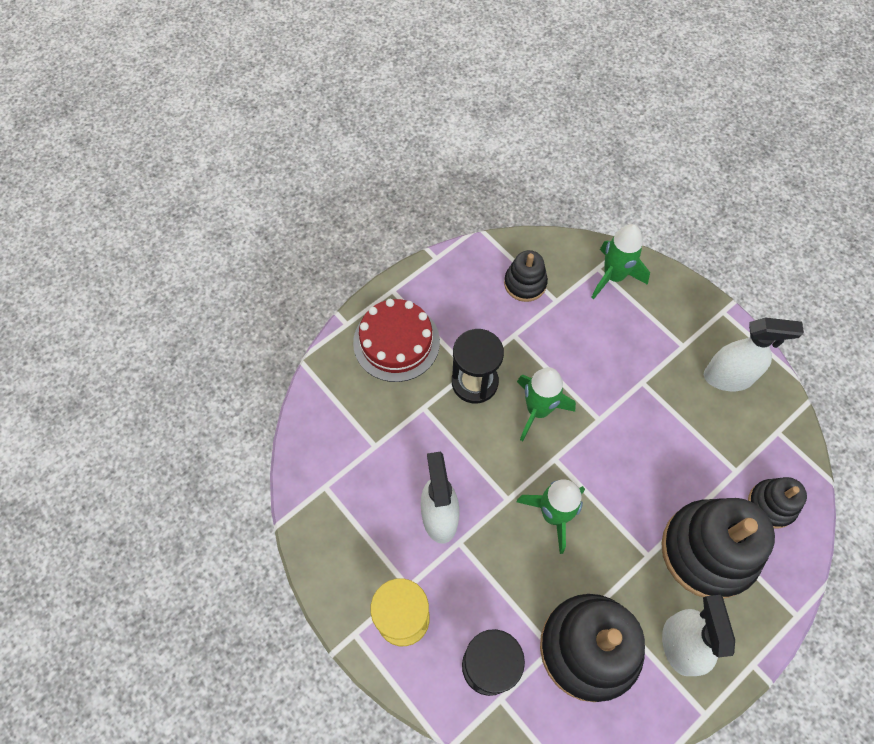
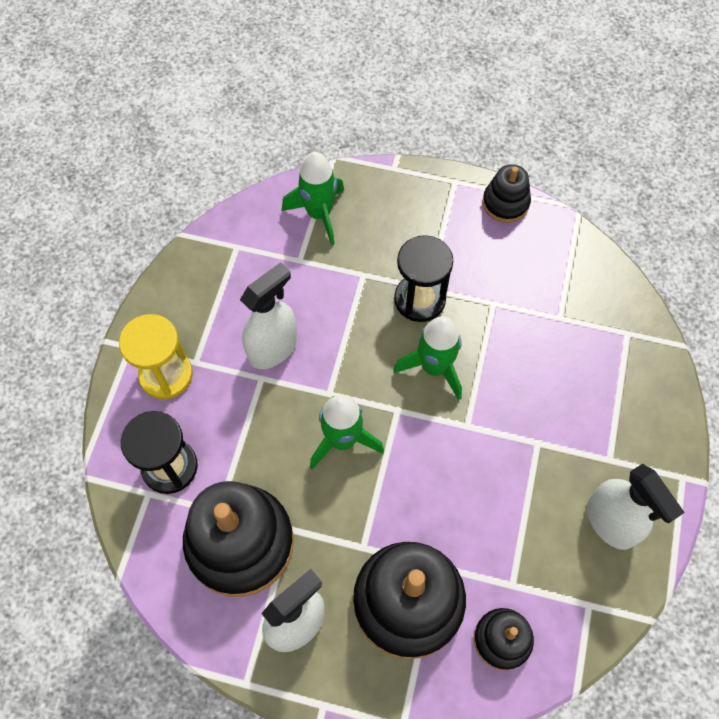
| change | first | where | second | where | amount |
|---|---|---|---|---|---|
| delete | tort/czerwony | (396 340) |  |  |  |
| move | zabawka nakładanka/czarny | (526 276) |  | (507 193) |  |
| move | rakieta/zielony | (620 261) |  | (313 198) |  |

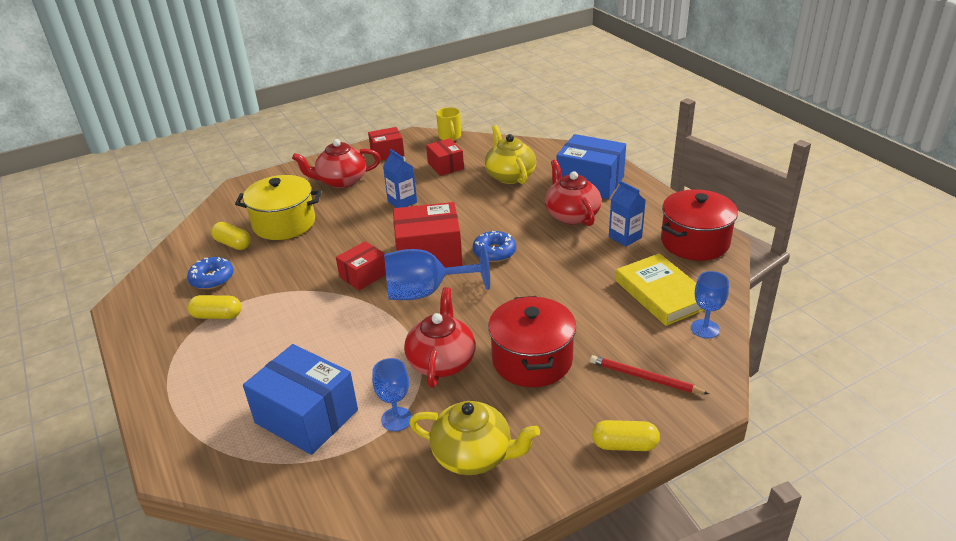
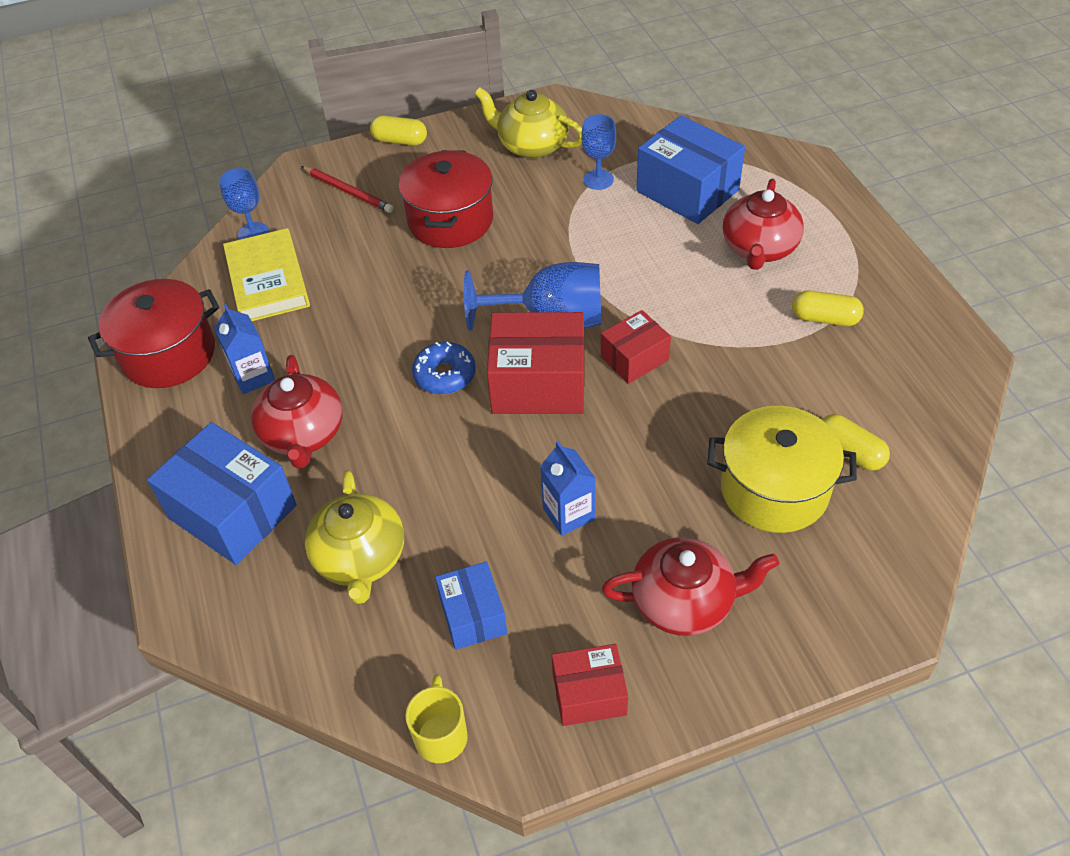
| change | first | where | second | where | amount |
|---|---|---|---|---|---|
| delete | donut/niebieski | (210 273) |  |  |  |
| move | imbryk/czerwony | (439 337) |  | (763 224) |  |
| recolor | pudełko/czerwony | (445 157) | pudełko/niebieski | (471 606) |  |

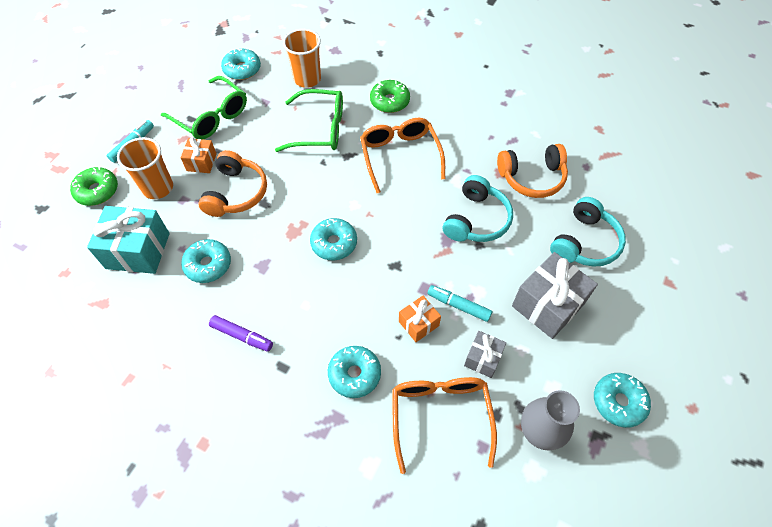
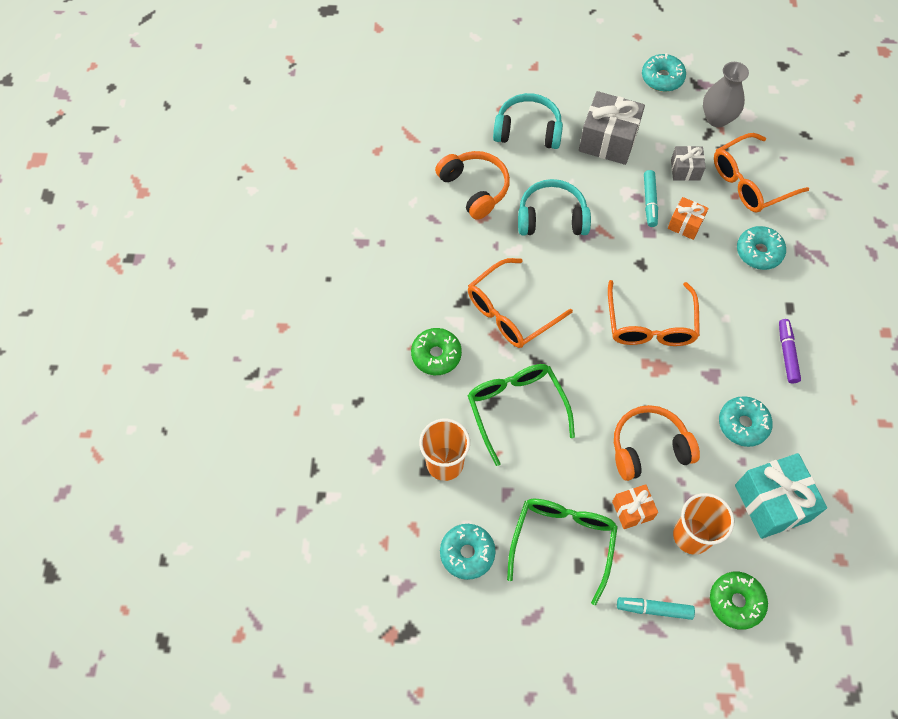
| change | first | where | second | where | amount |
|---|---|---|---|---|---|
| replace | donut/turkusowy | (333 239) | okulary/pomarańczowy | (654 313) |  |

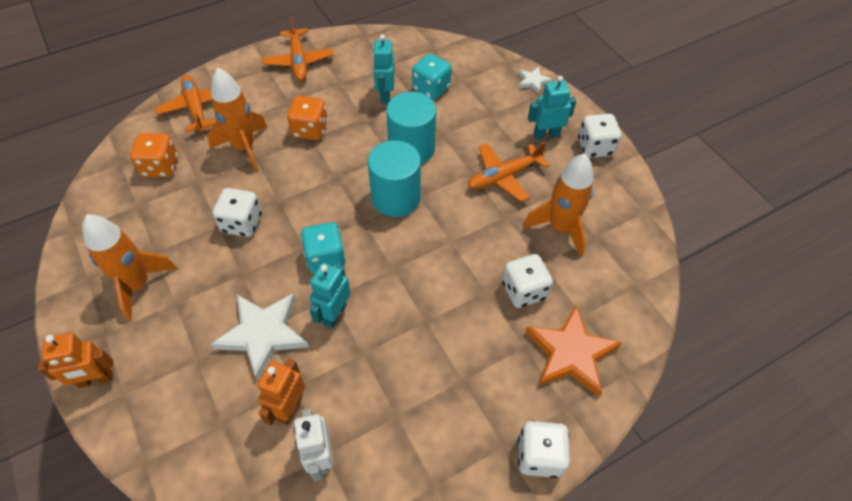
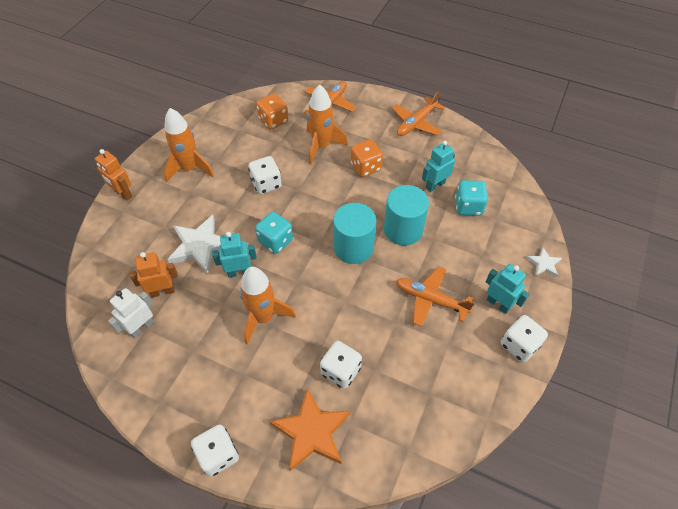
| change | first | where | second | where | amount |
|---|---|---|---|---|---|
| move | rakieta/pomarańczowy | (558 205) |  | (268 306) |  |

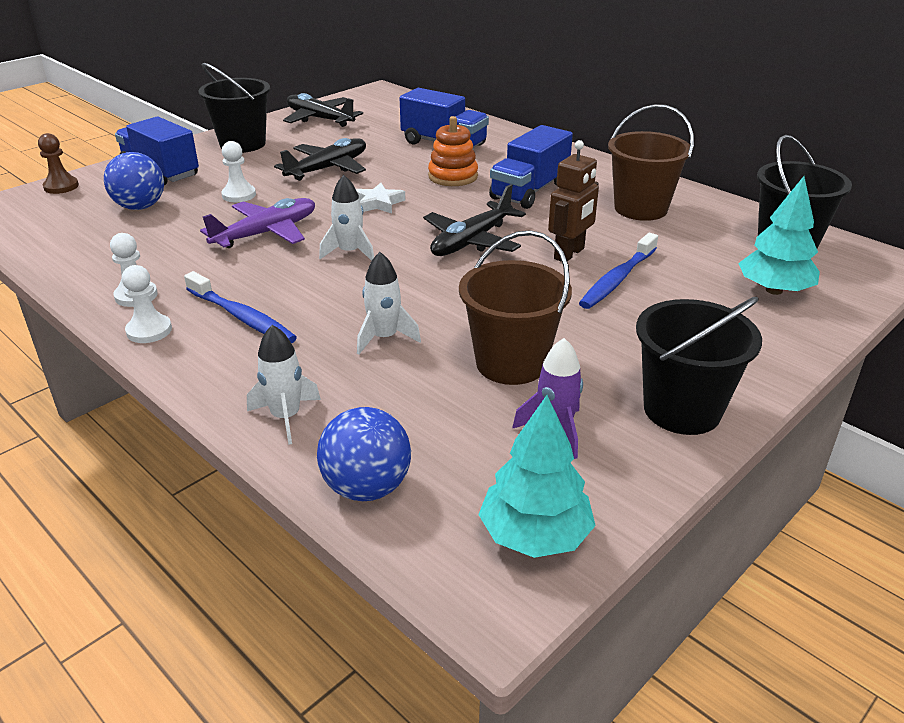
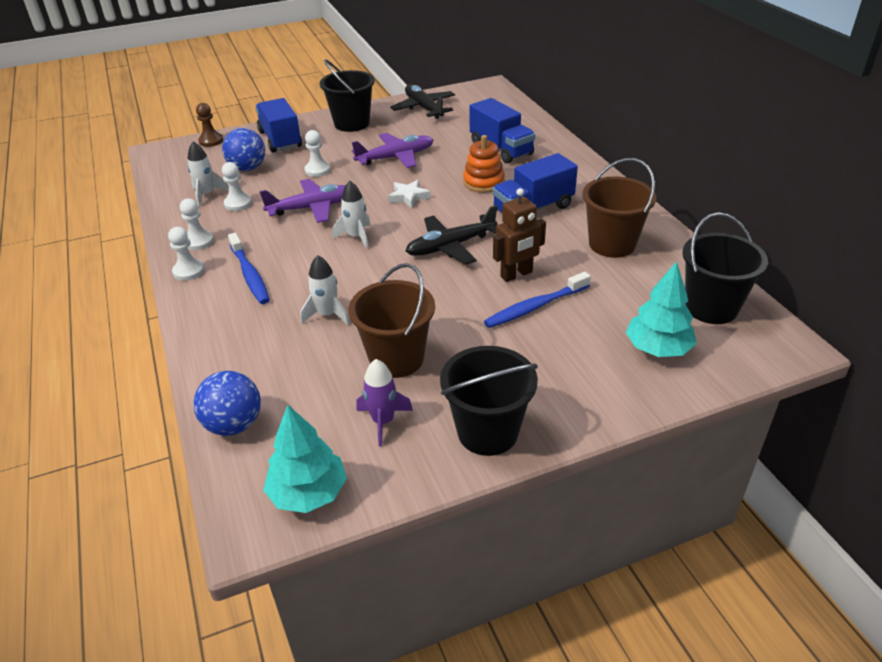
| change | first | where | second | where | amount |
|---|---|---|---|---|---|
| insert |  |  | pionek/biały | (237 186) |  |
| move | rakieta/biały | (284 385) |  | (208 174) |  |
| recolor | samolot/czarny | (320 159) | samolot/fioletowy | (393 150) |  |

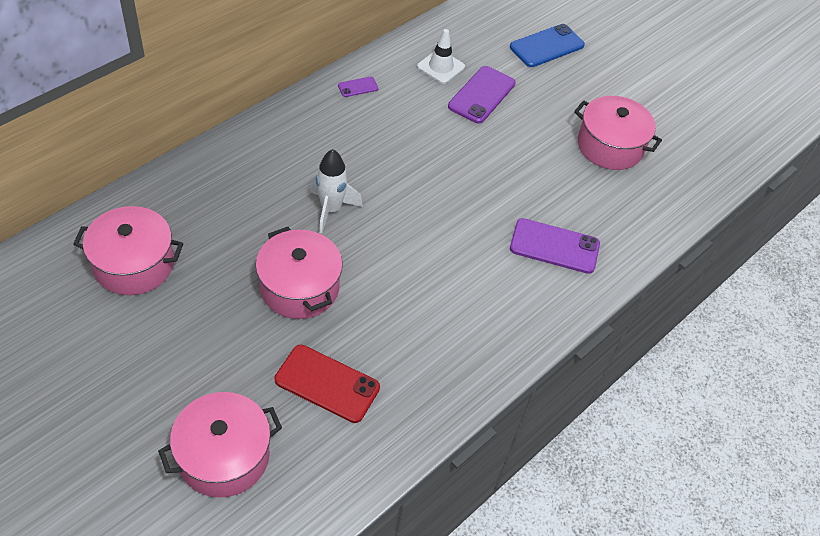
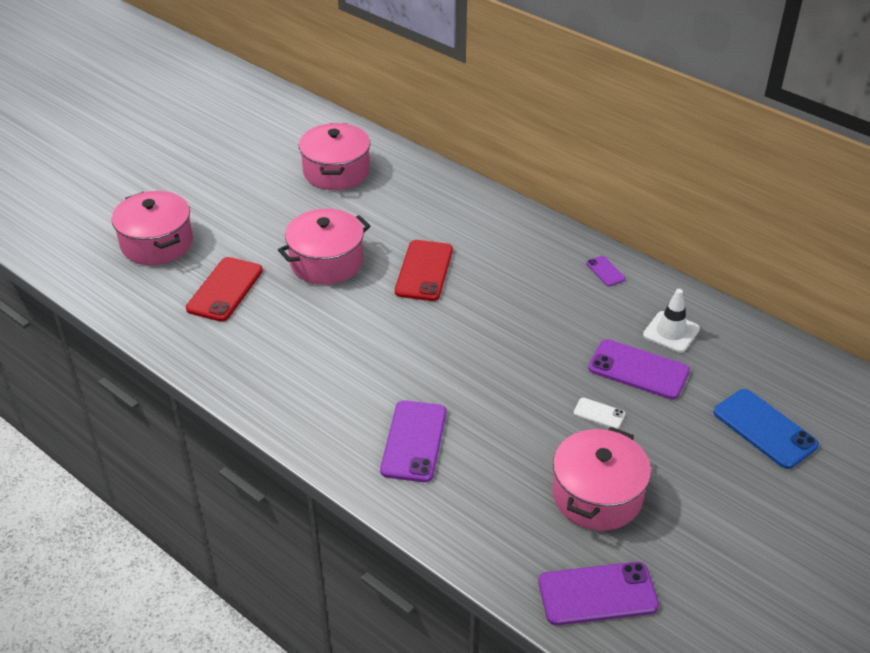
| change | first | where | second | where | amount |
|---|---|---|---|---|---|
| insert |  |  | telefon/fioletowy | (598 593) |  |
| insert |  |  | telefon/biały | (599 413) |  |
| replace | rakieta/biały | (336 191) | telefon/czerwony | (424 270) |  |

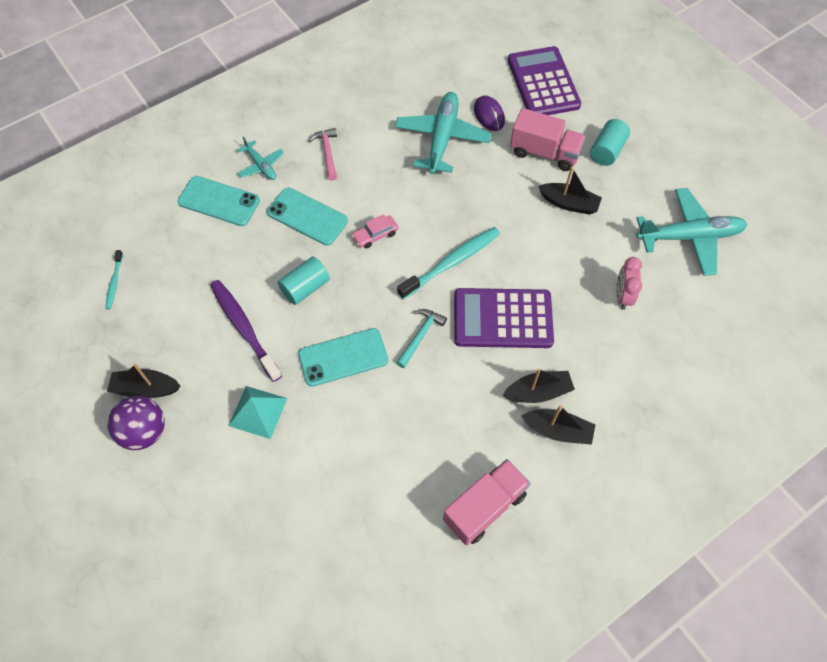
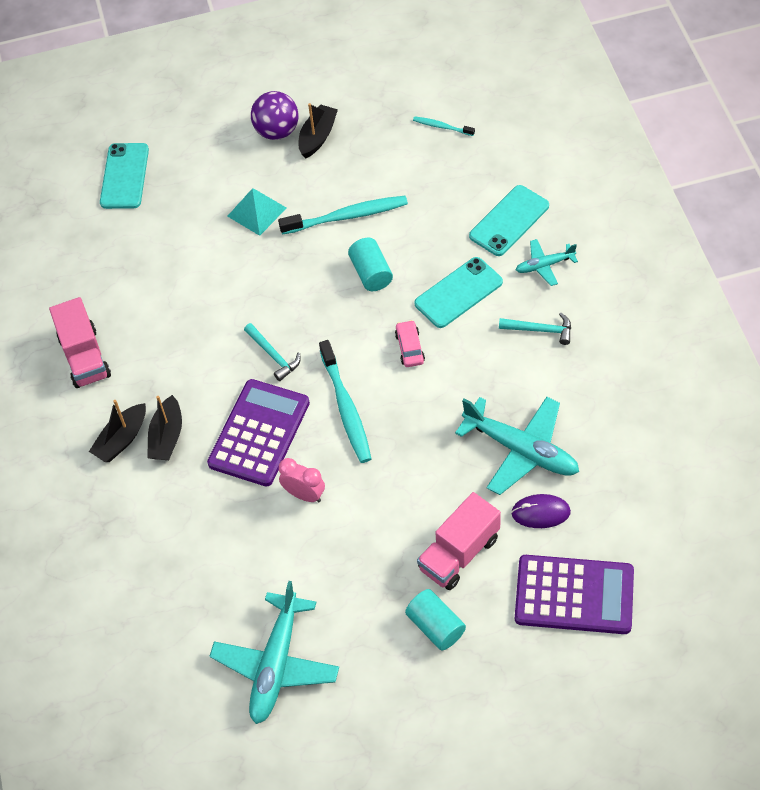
| change | first | where | second | where | amount |
|---|---|---|---|---|---|
| delete | łódka/czarny | (570 191) |  |  |  |
| move | telefon/turkusowy | (343 357) |  | (124 176) |  |
| move | budzik/różowy | (629 283) |  | (302 480) |  |
| recolor | szczoteczka do zębów/fioletowy | (246 331) | szczoteczka do zębów/turkusowy | (343 215) |  |
| recolor | młotek/różowy | (323 154) | młotek/turkusowy | (535 329) |  |

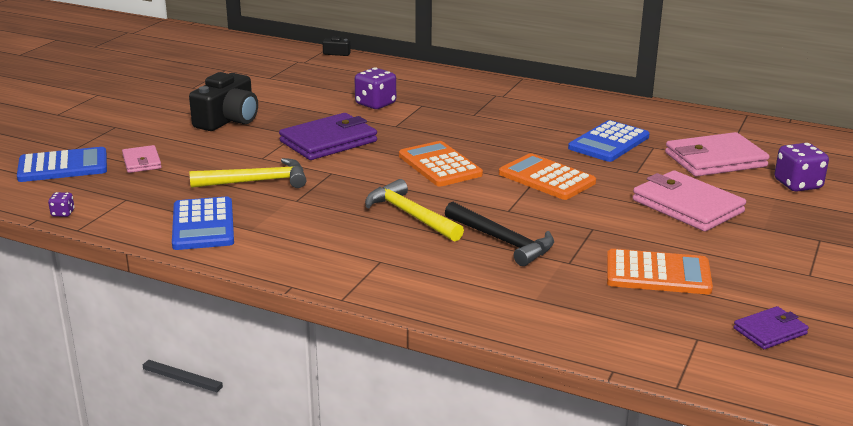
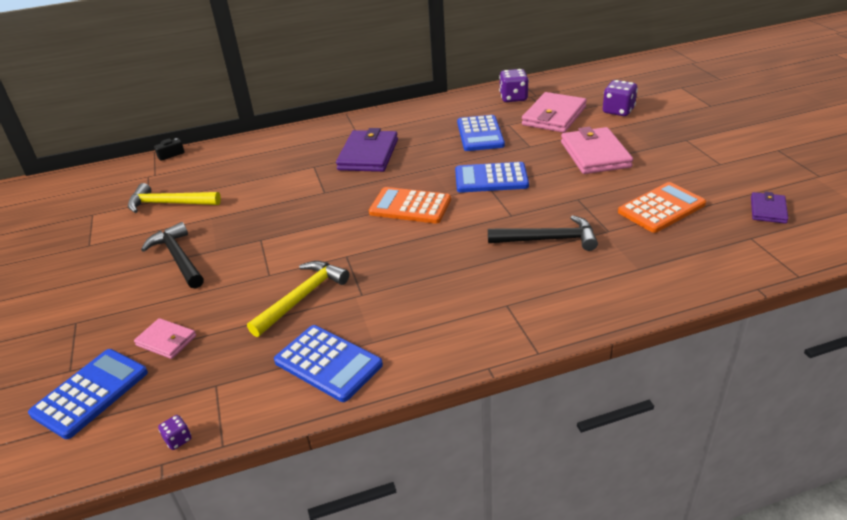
| change | first | where | second | where | amount |
|---|---|---|---|---|---|
| move | portfel/fioletowy | (328 136) |  | (367 150) |  |
| move | kostka do gry/fioletowy | (375 88) |  | (514 85) |  |
| move | młotek/żółty | (414 210) |  | (174 198) |  |
| replace | aparat fotograficzny/czarny | (223 101) | młotek/czarny | (172 255) |  |
| recolor | kalkulator/pomarańczowy | (547 176) | kalkulator/niebieski | (492 177) |  |
| rotate | portfel/różowy | (689 201) |  | (597 150) | 75 degrees clockwise |

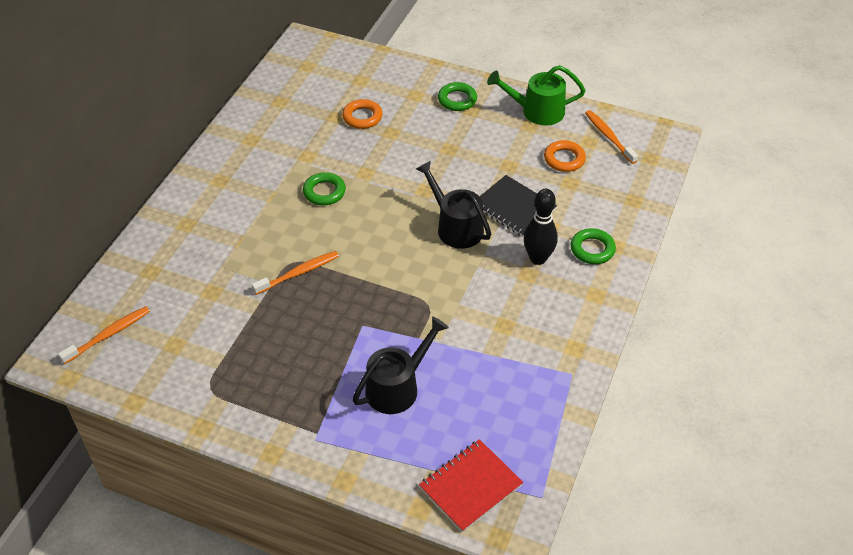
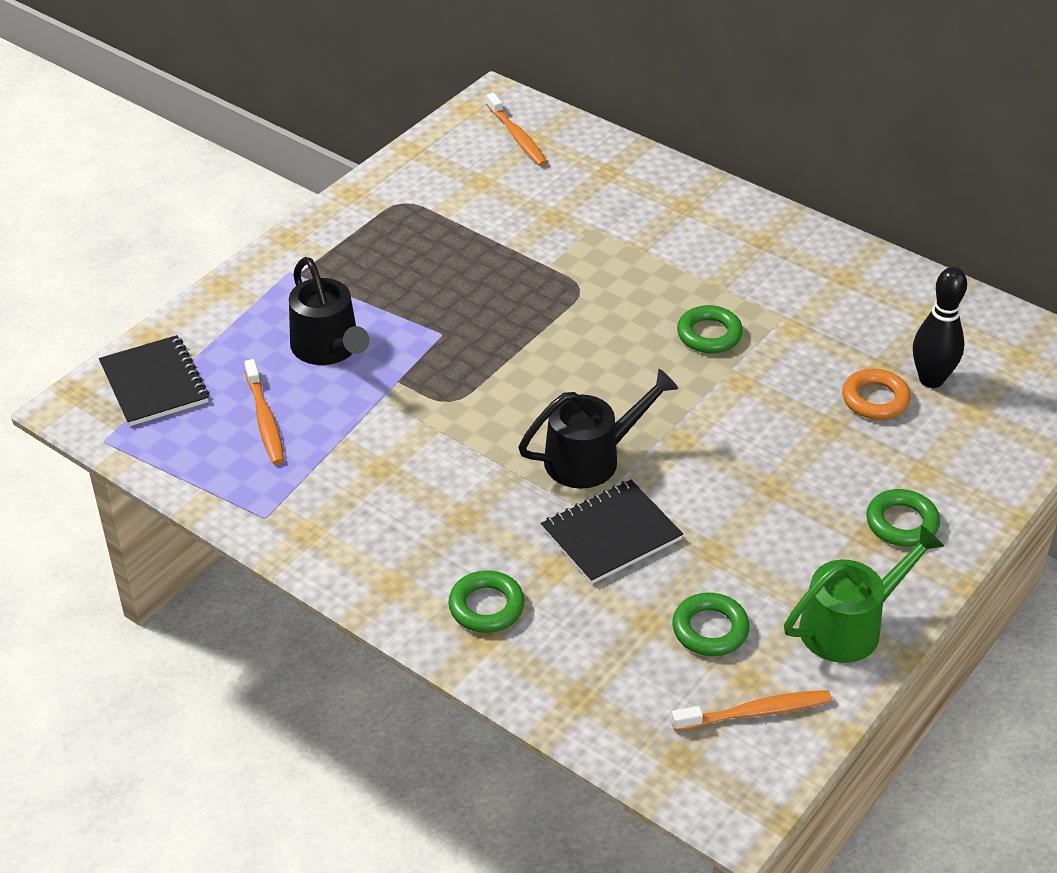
| change | first | where | second | where | amount |
|---|---|---|---|---|---|
| move | szczoteczka do zębów/pomarańczowy | (295 273) |  | (264 412) |  |
| move | kręgiel/czarny | (541 227) |  | (940 327) |  |
| recolor | zeszyt/czerwony | (471 485) | zeszyt/czarny | (154 380) |  |
| recolor | pierścień/pomarańczowy | (565 156) | pierścień/zielony | (711 624) |  |
| rotate | konewka/zielony | (536 95) |  | (864 594) | 45 degrees clockwise |

